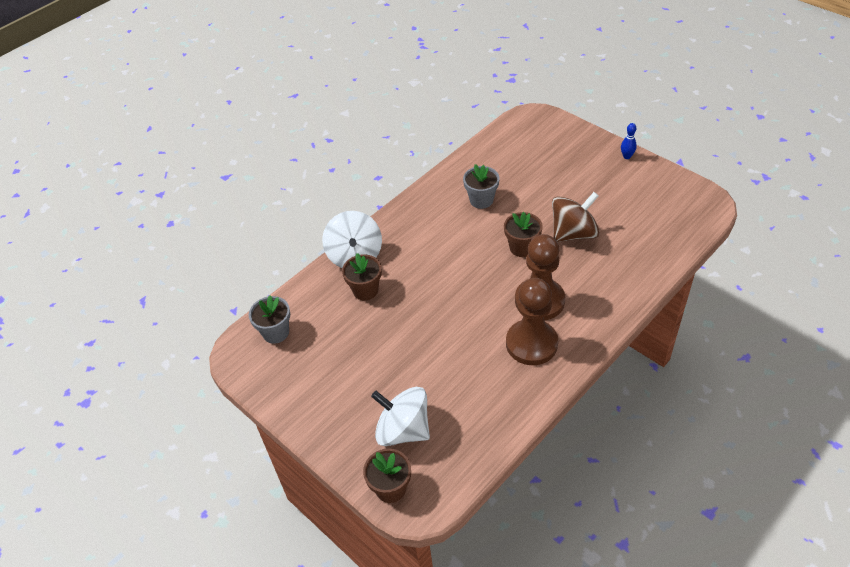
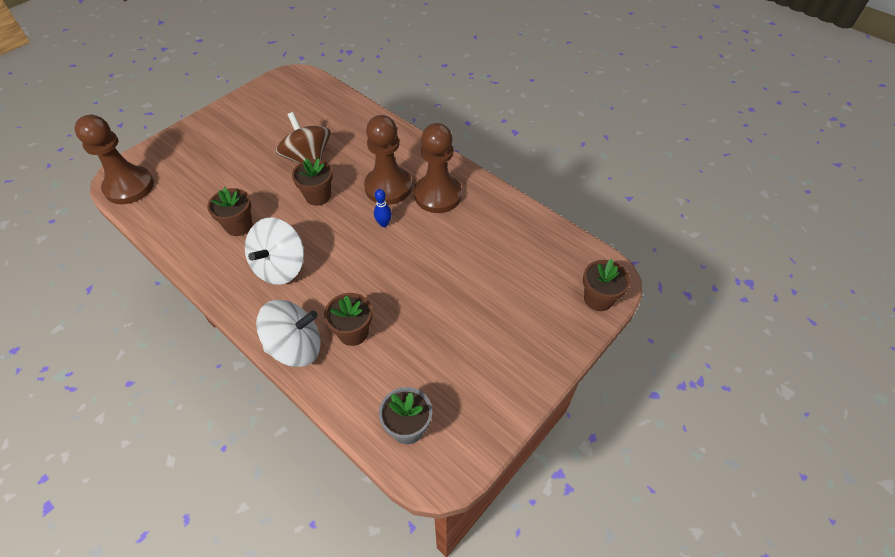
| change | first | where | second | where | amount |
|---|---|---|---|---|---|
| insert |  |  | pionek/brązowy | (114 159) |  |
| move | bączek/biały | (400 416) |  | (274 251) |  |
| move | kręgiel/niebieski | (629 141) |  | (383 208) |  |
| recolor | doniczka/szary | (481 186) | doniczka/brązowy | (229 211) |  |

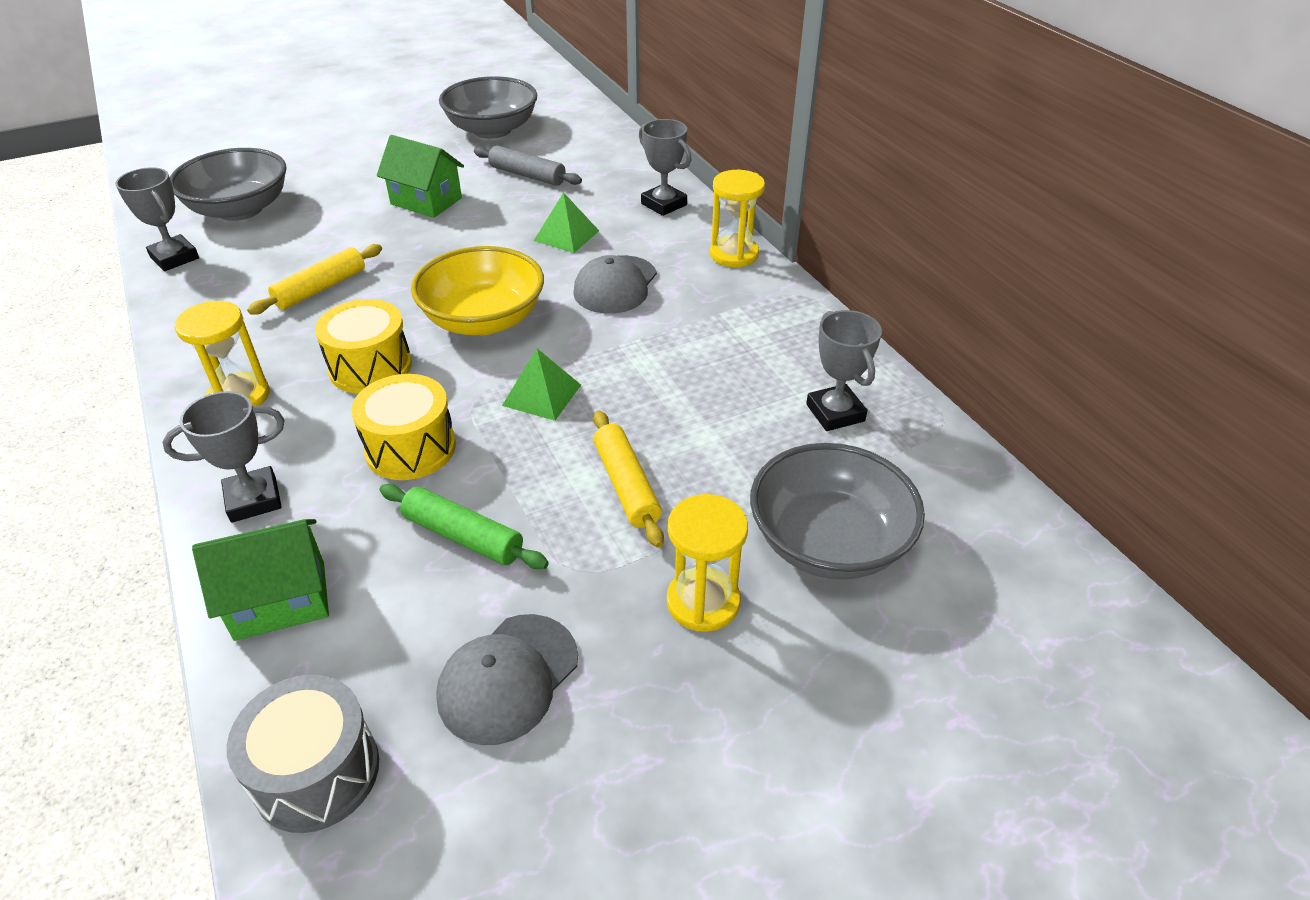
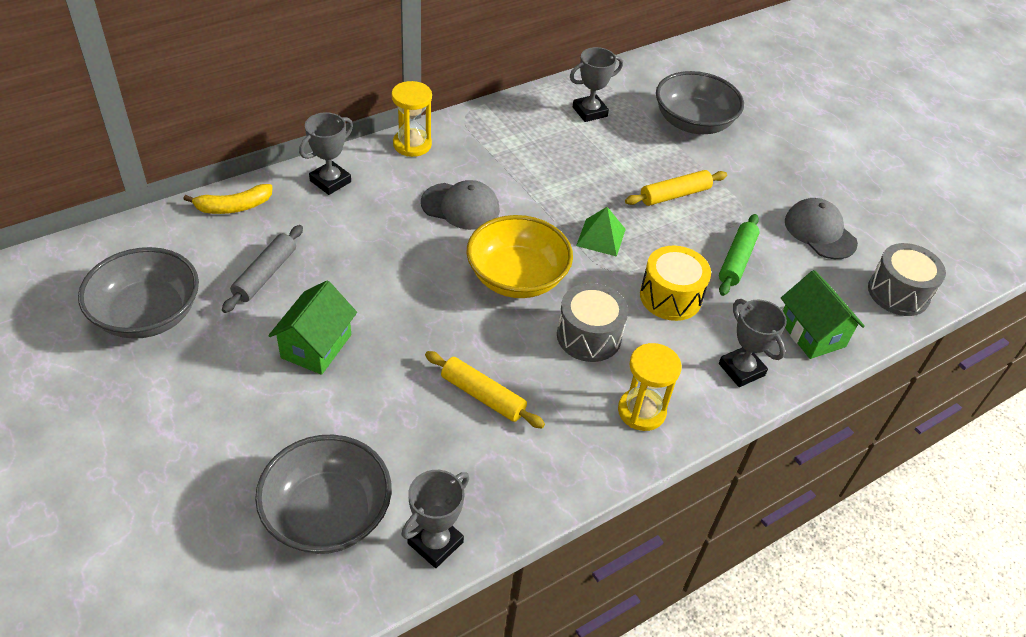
| change | first | where | second | where | amount |
|---|---|---|---|---|---|
| delete | piramida/zielony | (566 222) |  |  |  |
| delete | klepsydra/żółty | (707 563) |  |  |  |
| insert |  |  | banan/żółty | (228 199) |  |
| recolor | bęben/żółty | (363 346) | bęben/szary | (592 322) |  |
| rotate | czapka/szary | (507 679) |  | (821 228) | 150 degrees counterclockwise |

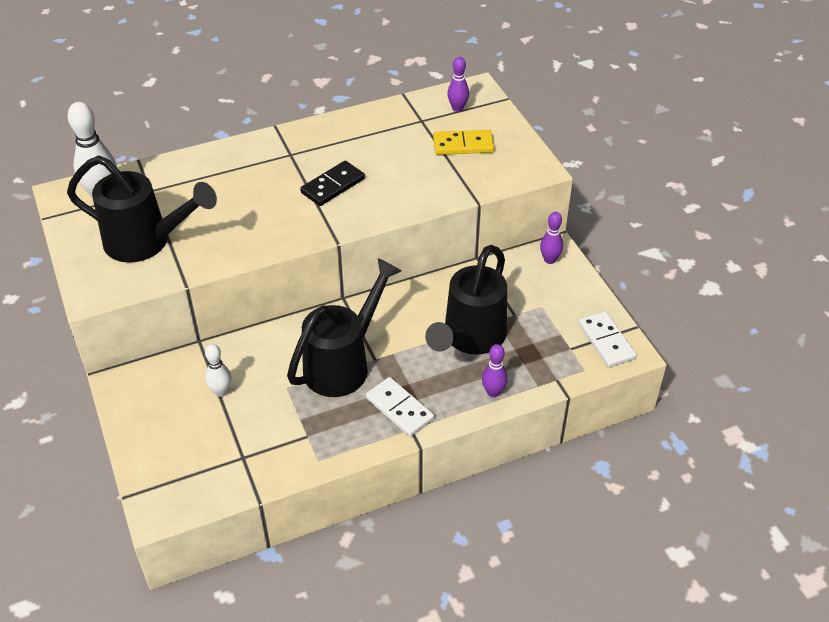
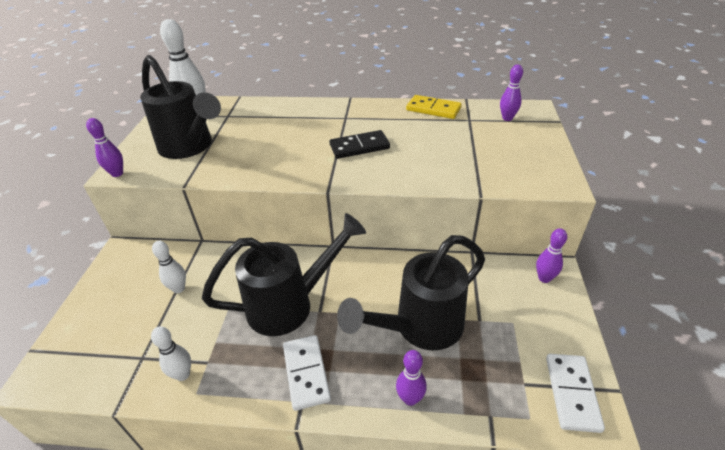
| change | first | where | second | where | amount |
|---|---|---|---|---|---|
| insert |  |  | kręgiel/fioletowy | (104 147) |  |
| insert |  |  | kręgiel/biały | (171 353) |  |
| move | kostka domina/żółty | (463 142) |  | (434 107) |  |

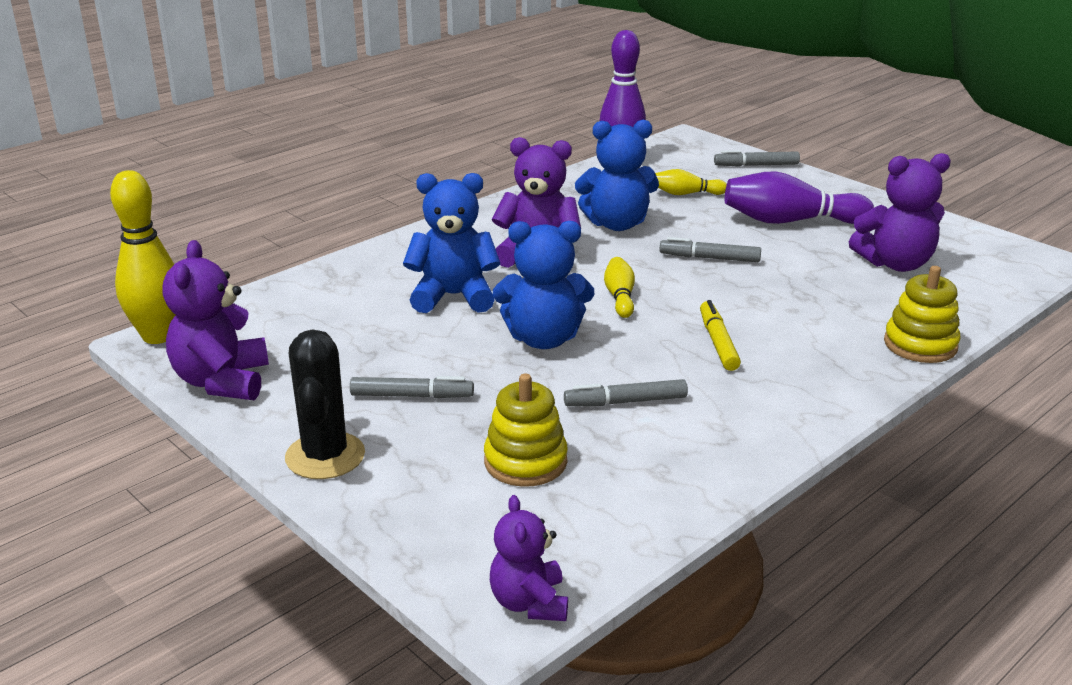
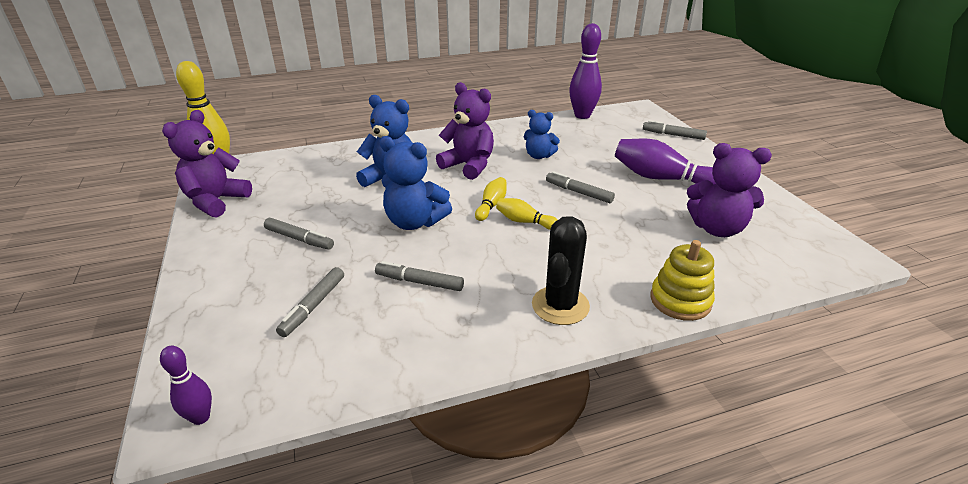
| change | first | where | second | where | amount |
|---|---|---|---|---|---|
| delete | flamaster/żółty | (720 335) |  |  |  |
| move | kaktus/czarny | (325 404) |  | (561 270) |  |
| move | kręgiel/żółty | (691 182) |  | (527 214) |  |
| replace | zabawka nakładanka/żółty | (526 430) | flamaster/szary | (310 302) |  |
| replace | miś/fioletowy | (529 558) | kręgiel/fioletowy | (186 385) |  |
| resize | miś/niebieski | (617 175) |  | (542 134) | x0.64 |

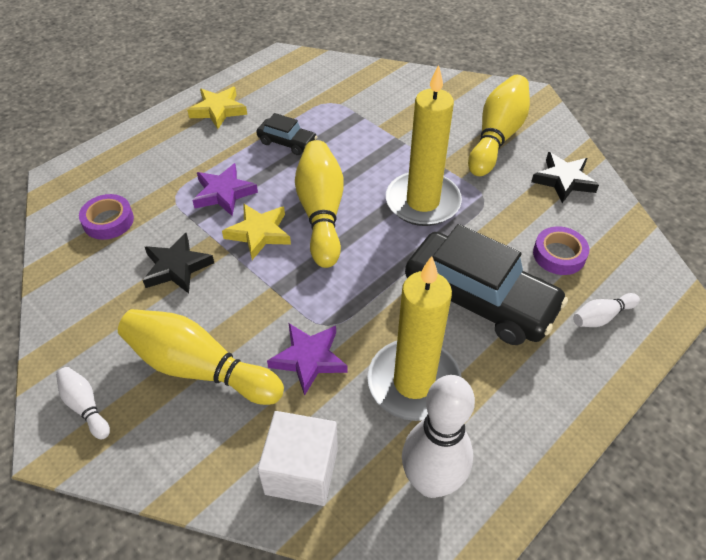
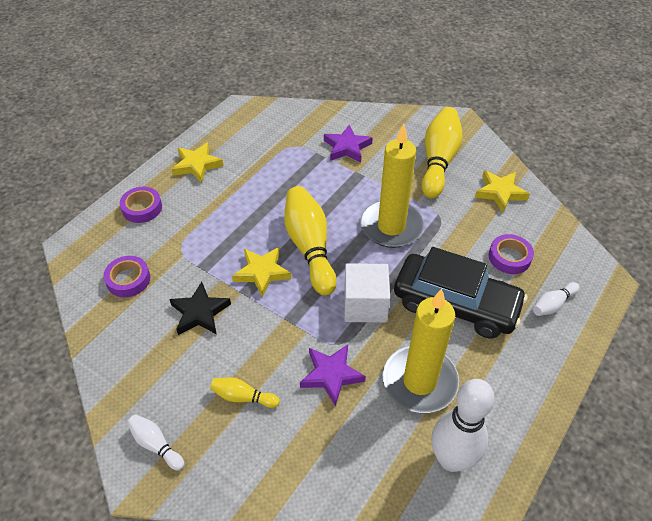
| change | first | where | second | where | amount |
|---|---|---|---|---|---|
| delete | samochód/czarny | (287 134) |  |  |  |
| insert |  |  | taśma klejąca/fioletowy | (141 205) |  |
| move | gwiazda/fioletowy | (225 189) |  | (348 144) |  |
| move | sześcian/biały | (297 458) |  | (367 293) |  |
| recolor | gwiazda/czarny | (565 177) | gwiazda/żółty | (502 191) |  |
| resize | kręgiel/żółty | (201 357) |  | (245 392) | x0.48 |

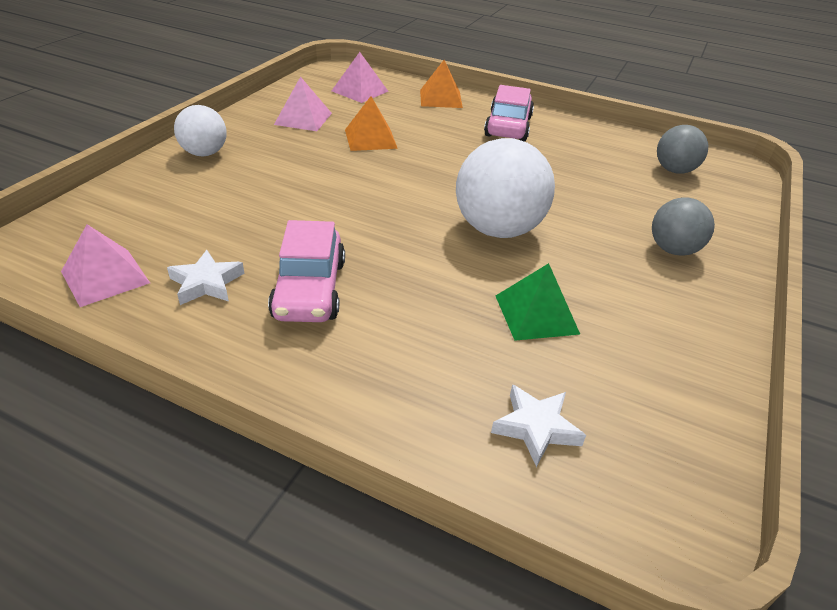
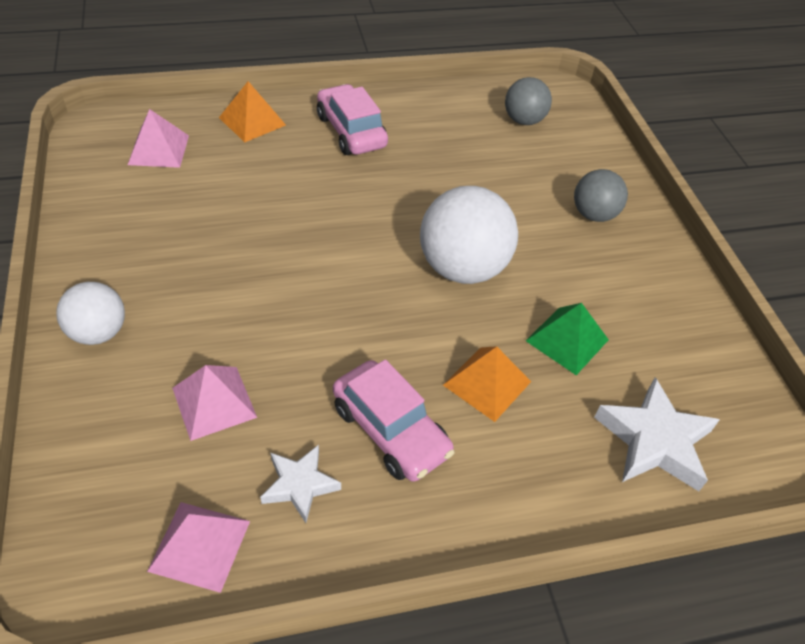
| change | first | where | second | where | amount |
|---|---|---|---|---|---|
| move | piramida/różowy | (303 103) |  | (214 403) |  |
| move | piramida/pomarańczowy | (371 123) |  | (487 384) |  |
| resize | gwiazda/biały | (538 425) |  | (657 434) | x1.63 |

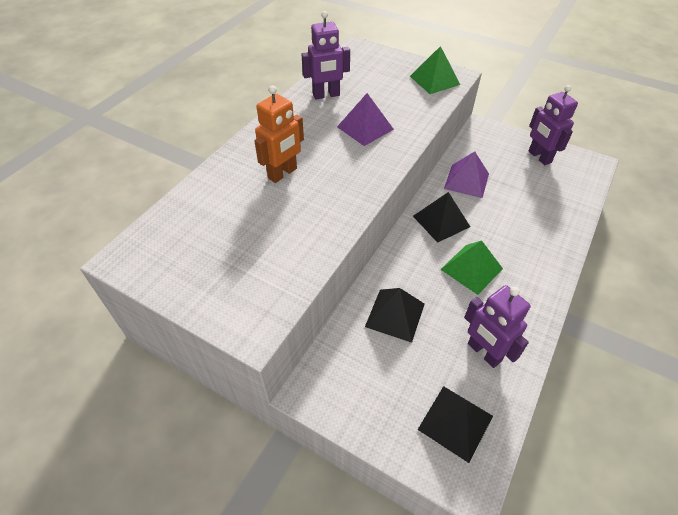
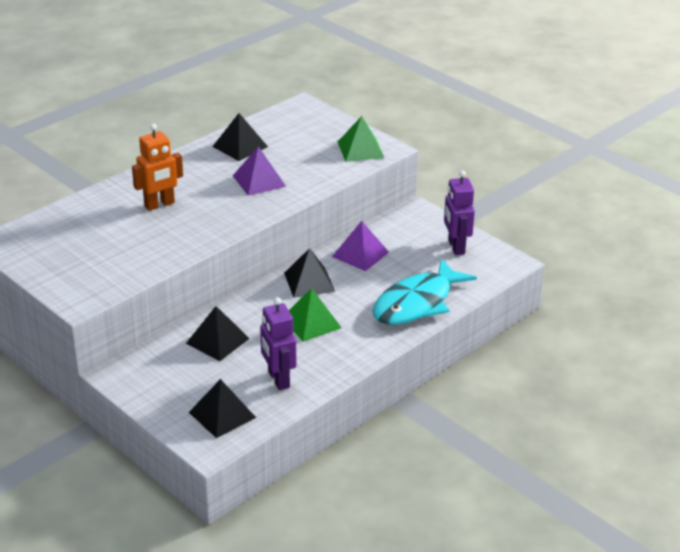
| change | first | where | second | where | amount |
|---|---|---|---|---|---|
| insert |  |  | ryba/turkusowy | (425 291) |  |
| replace | robot/fioletowy | (325 55) | piramida/czarny | (240 137) |  |

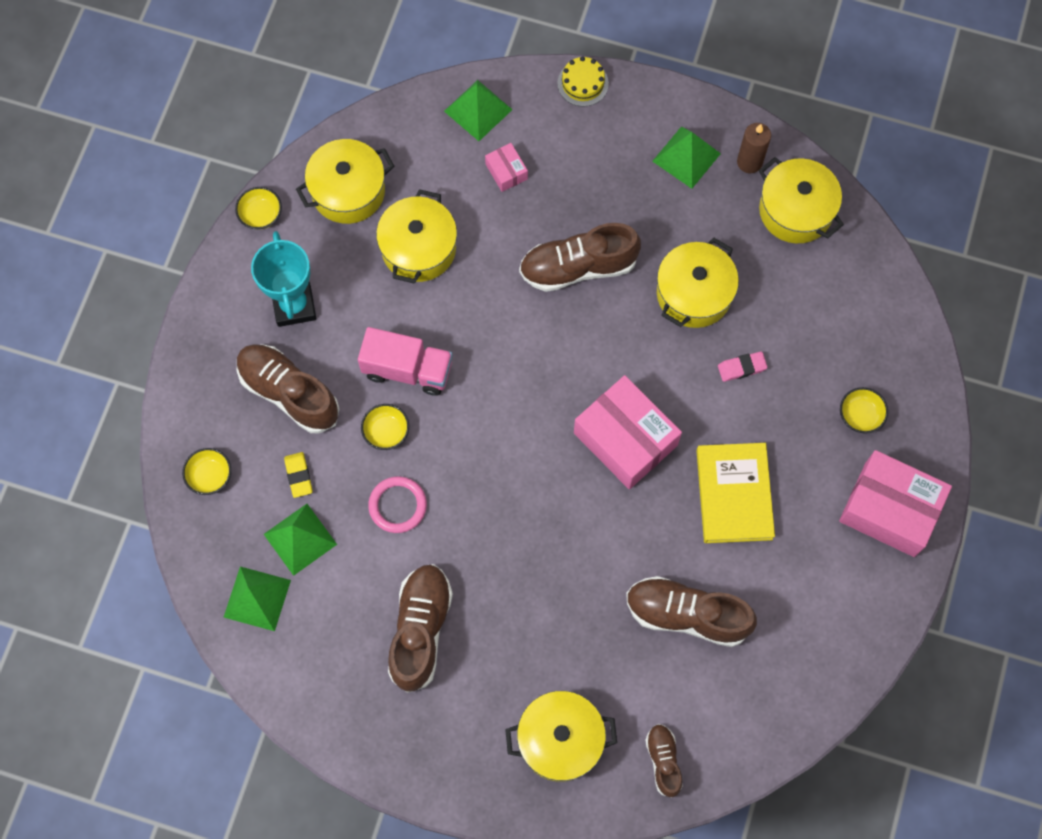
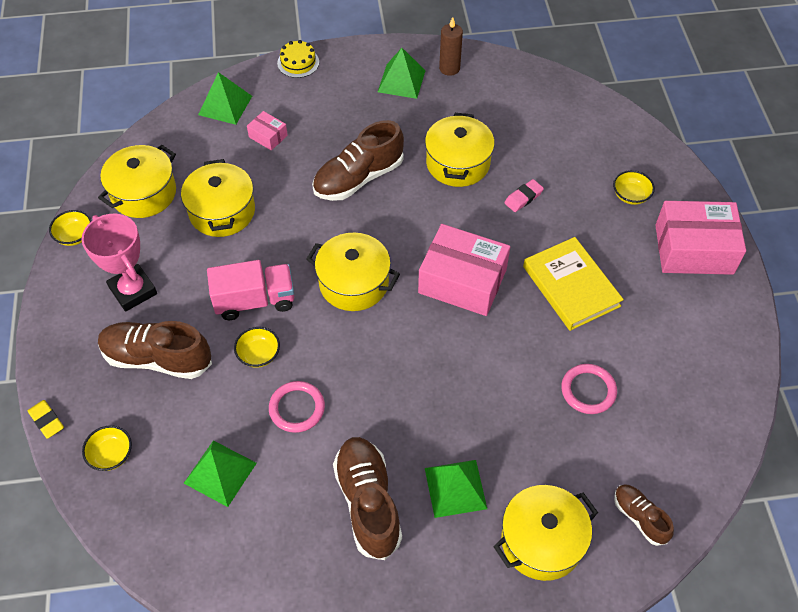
| change | first | where | second | where | amount |
|---|---|---|---|---|---|
| move | piramida/zielony | (257 598) |  | (456 489) |  |
| move | gumka do mazania/żółty | (298 475) |  | (46 419) |  |
| move | garnek/żółty | (801 200) |  | (353 272) |  |
| replace | but/brązowy | (691 611) | pierścień/różowy | (589 389) |  |
| recolor | puchar/turkusowy | (283 279) | puchar/różowy | (119 262) |  |

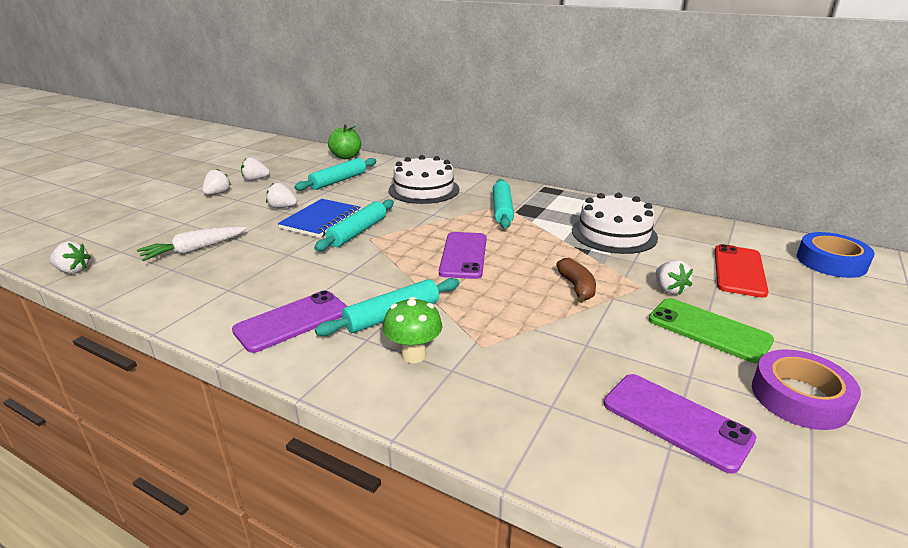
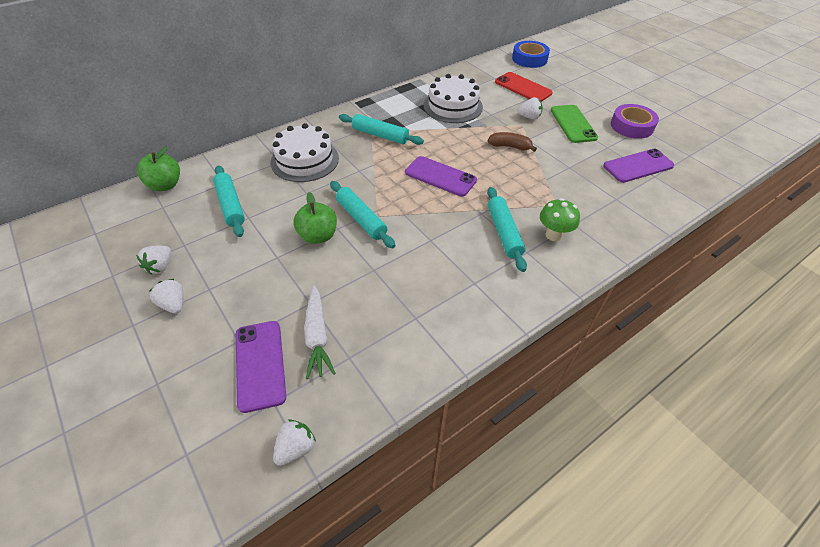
| change | first | where | second | where | amount |
|---|---|---|---|---|---|
| delete | truskawka/biały | (281 195) |  |  |  |
| move | telefon/fioletowy | (290 321) |  | (261 367) |  |
| replace | zeszyt/niebieski | (319 218) | jabłko/zielony | (315 218) |  |
| rotate | telefon/zielony | (711 330) |  | (574 124) | 75 degrees counterclockwise |

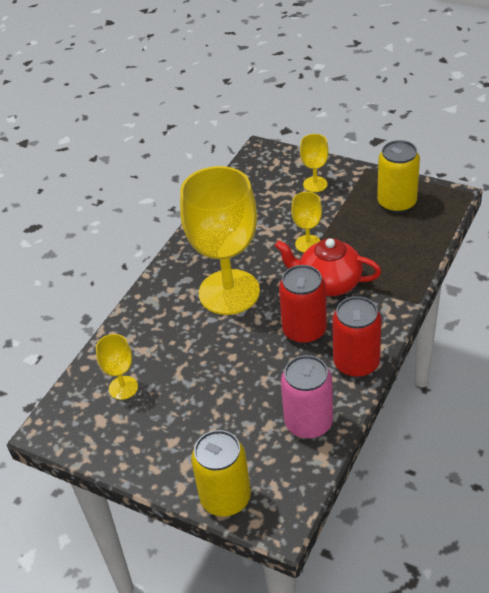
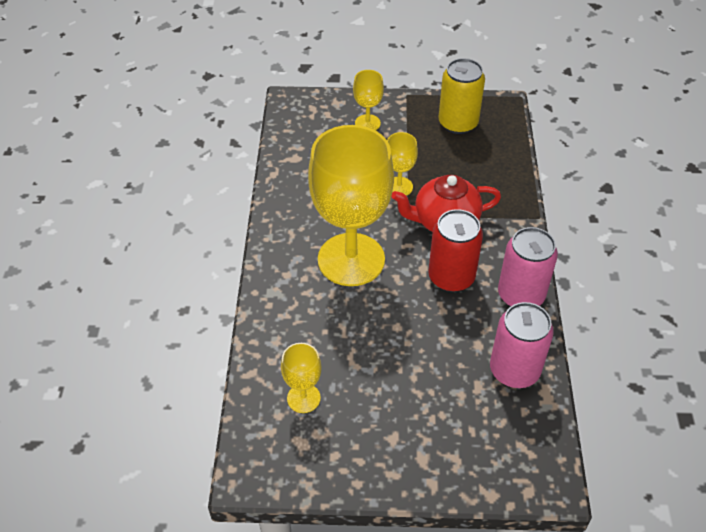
| change | first | where | second | where | amount |
|---|---|---|---|---|---|
| delete | puszka/żółty | (221 473) |  |  |  |
| recolor | puszka/czerwony | (357 337) | puszka/różowy | (528 267) |  |

